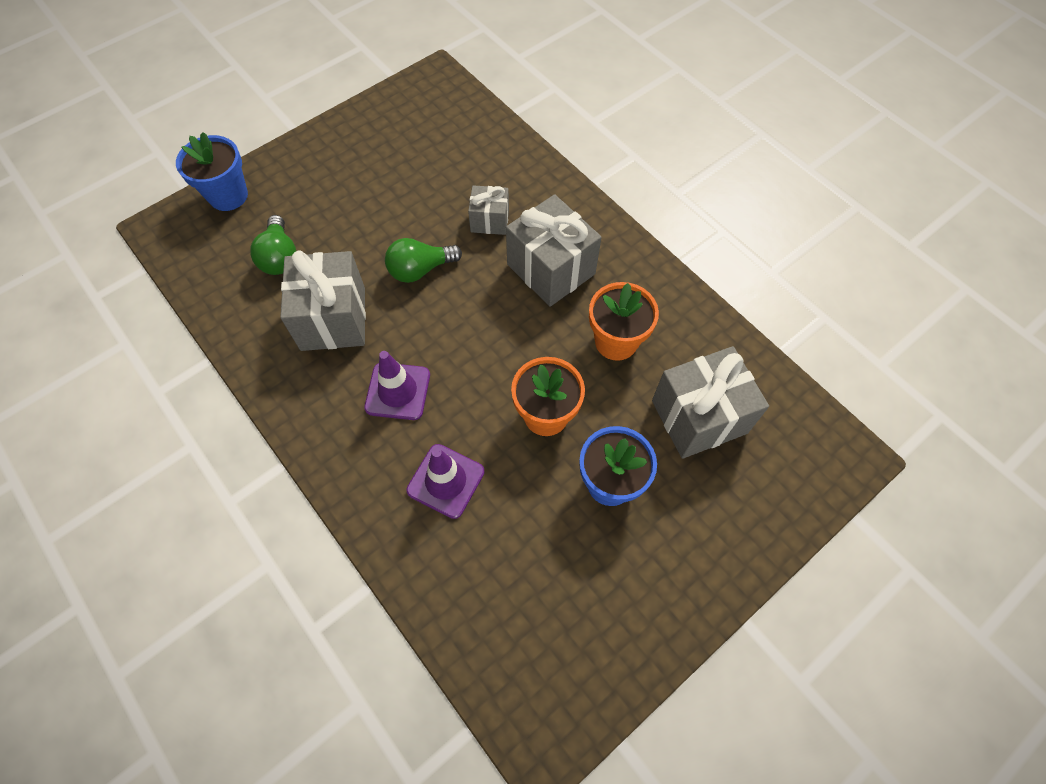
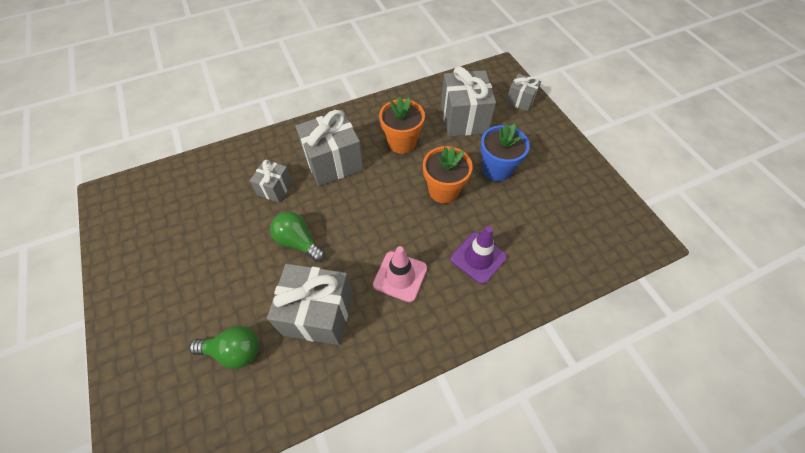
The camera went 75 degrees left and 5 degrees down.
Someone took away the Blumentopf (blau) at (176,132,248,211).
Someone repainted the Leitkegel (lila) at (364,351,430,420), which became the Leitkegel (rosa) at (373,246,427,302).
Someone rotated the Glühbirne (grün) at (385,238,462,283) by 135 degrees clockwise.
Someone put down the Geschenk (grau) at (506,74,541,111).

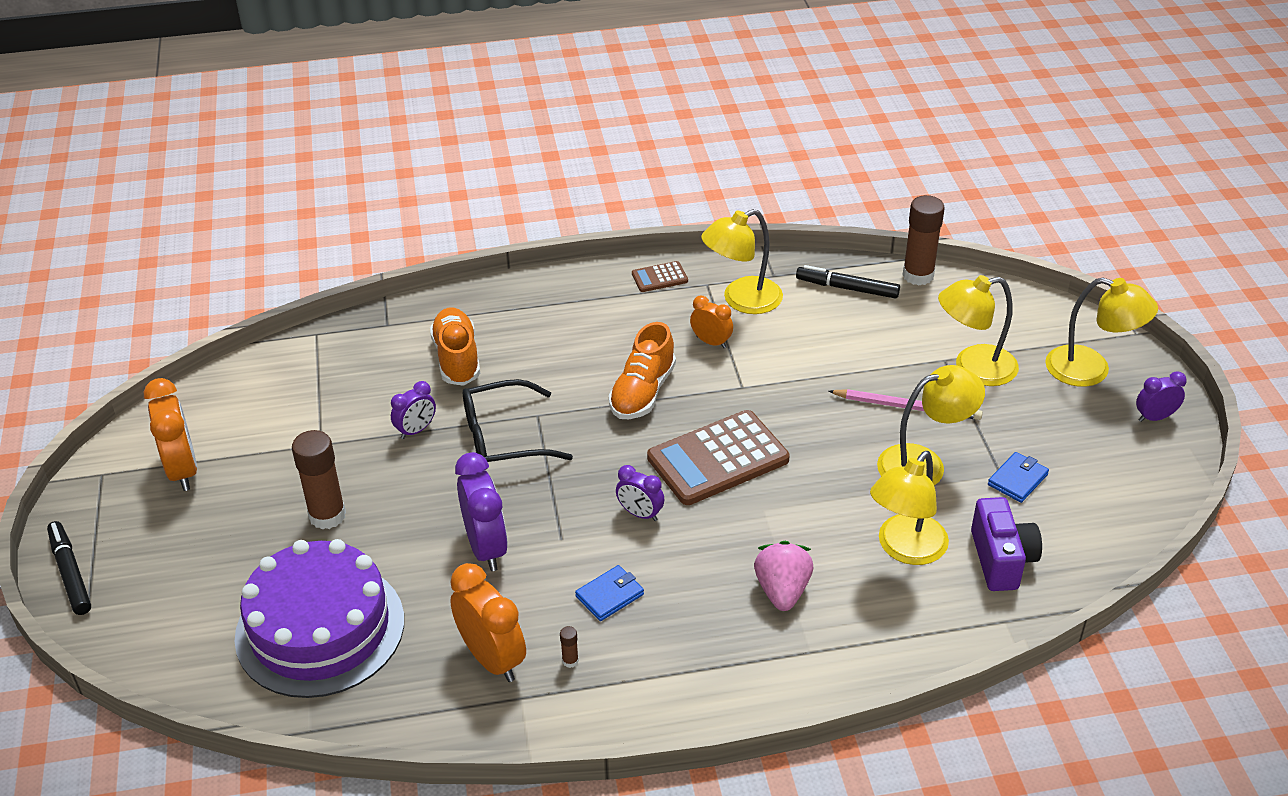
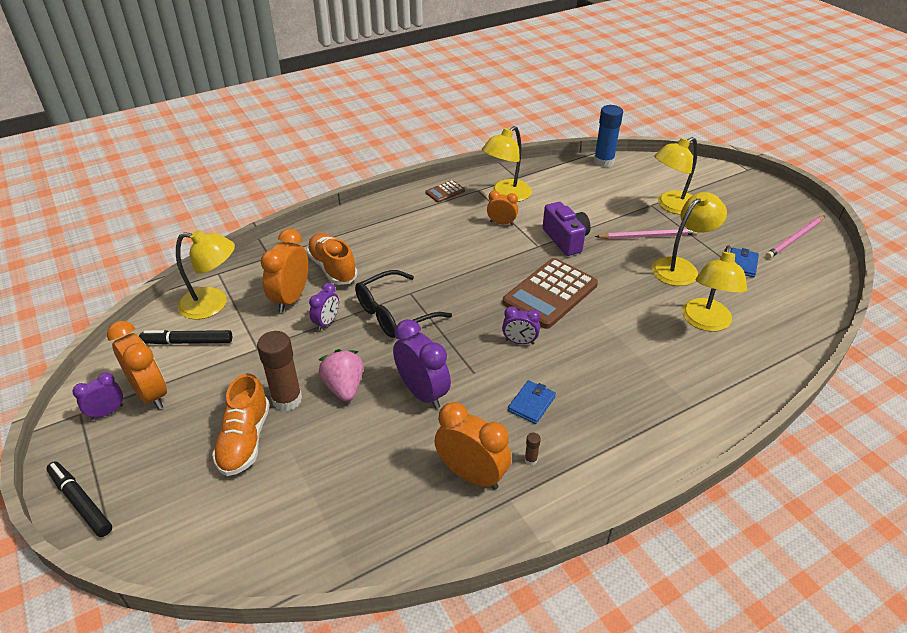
The camera went 20 degrees left and 0 degrees up.
Someone took away the Kuchen (lila) at (234,539,404,698).
Someone carried the Schuh (orange) from (609,322,676,419) to (212,373,270,476).
Someone carried the Erdbeere (rosa) from (754,541,813,611) to (319,349,363,402).
Someone carried the Filzstift (schwarz) from (796,265,900,299) to (139,330,232,345).
Someone repainted the Klebestift (braun) at (903,195,945,285), which became the Klebestift (blau) at (594,105,623,167).
Someone carried the Kamera (lila) from (971,497,1042,591) to (543,202,591,256).
Someone carried the Lampe (gelb) from (1045,277,1158,387) to (176,230,235,320).
Someone carried the Wecker (lila) from (1136,371,1187,422) to (72,372,123,420).
Someone put down the Wecker (orange) at (261,229,308,313).
Someone put down the Bleistift (rosa) at (766,216,825,259).

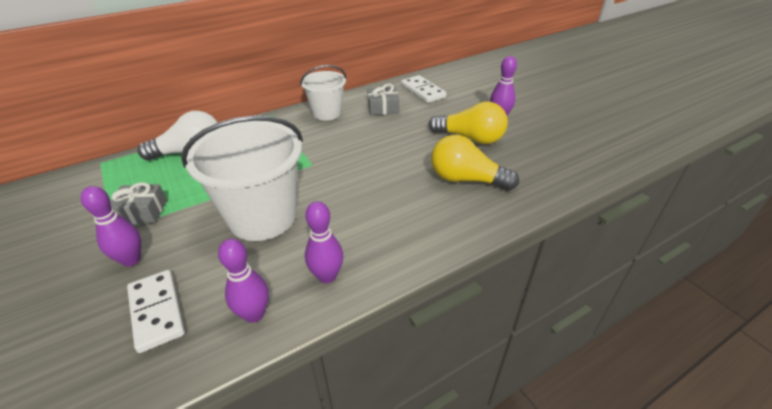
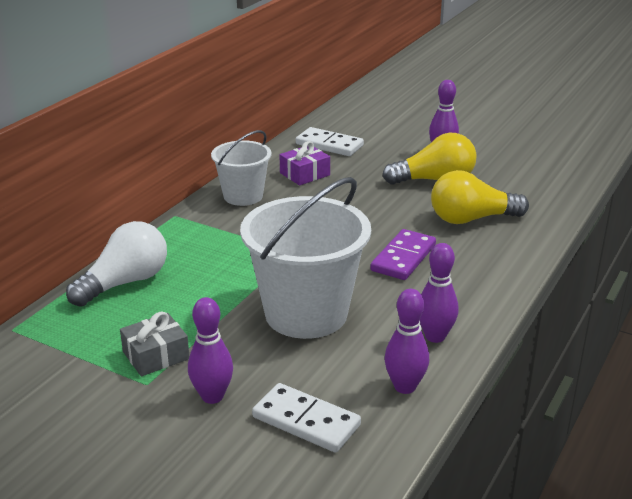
The camera went 30 degrees left and 10 degrees down.
Someone repainted the Geschenk (grau) at (367,84,399,115), which became the Geschenk (lila) at (280,141,330,185).
Someone put down the Dominostein (lila) at (370,229,436,280).

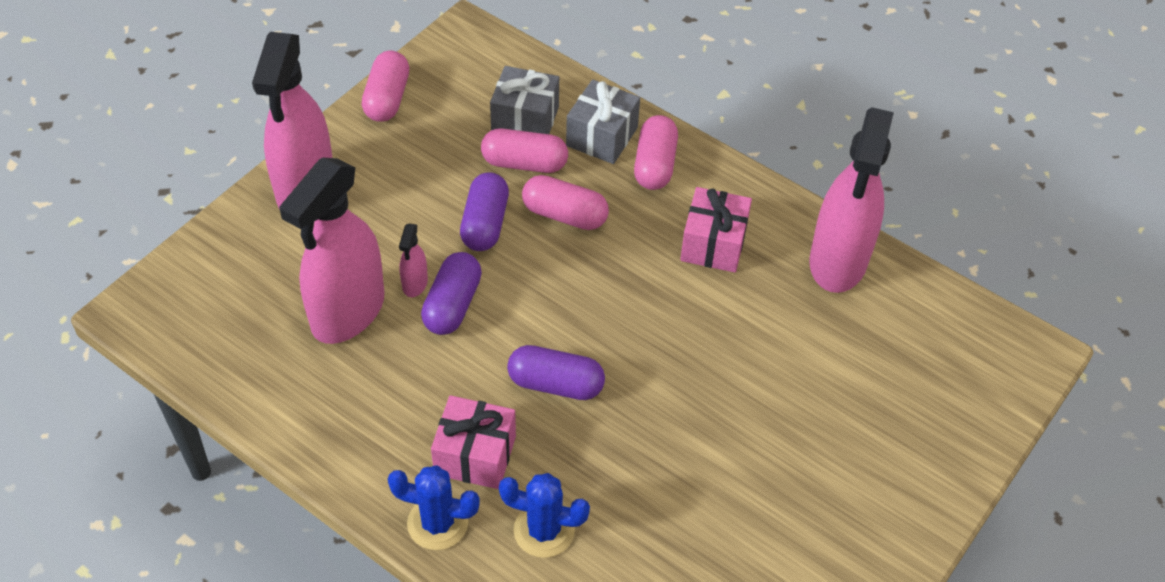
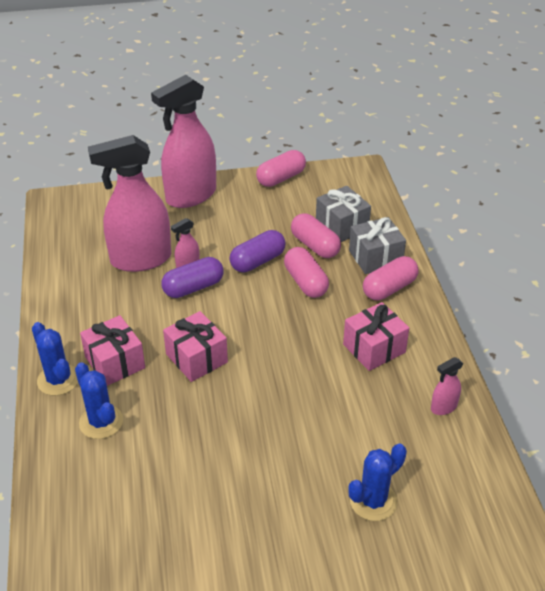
The camera went 45 degrees right and 10 degrees down.
Someone swapped the Kapsel (lila) at (507,345,605,400) for the Geschenk (rosa) at (163,311,228,382).
Someone scaled the Sprühflasche (rosa) at (809,107,894,293) by 0.41.
Someone put down the Kaktus (blau) at (348,443,407,521).

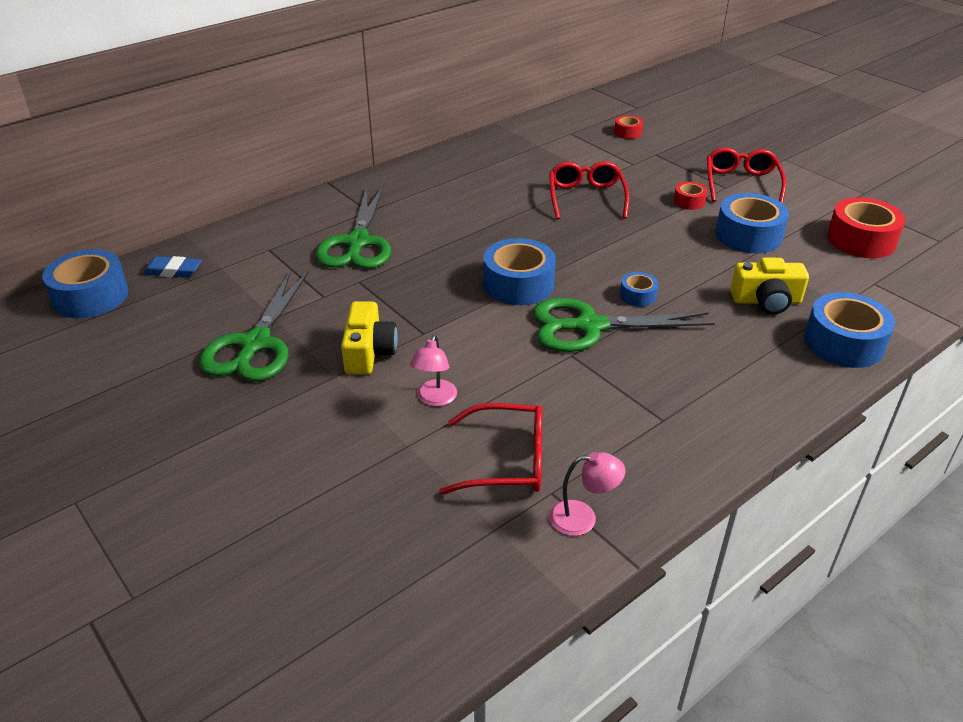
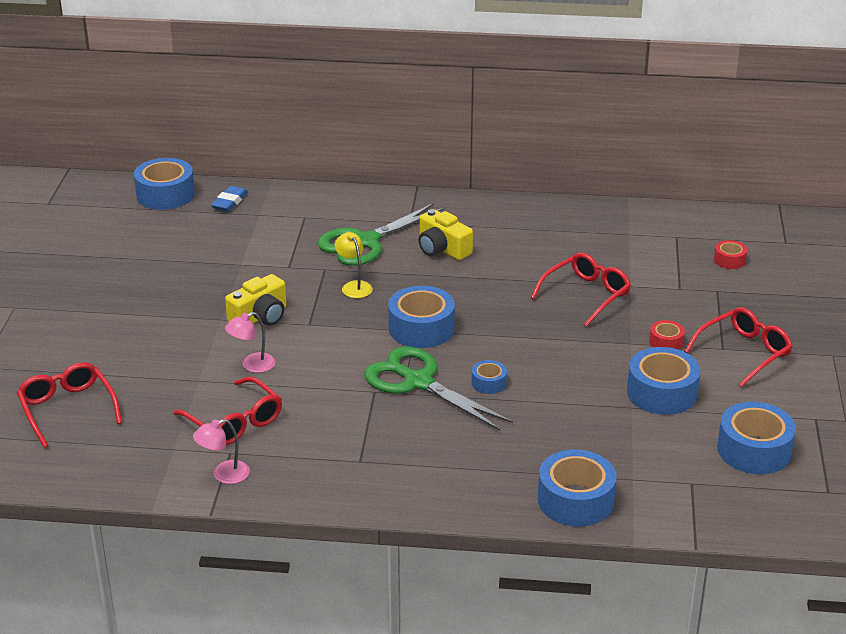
The camera went 45 degrees right and 5 degrees down.
Someone rotated the Radiergummi (blau) at (143,256,202,278) by 60 degrees clockwise.
Someone took away the Schere (grün) at (199,271,309,381).
Someone rotated the Lampe (rosa) at (549,452,625,536) by 105 degrees clockwise.
Someone carried the Kamera (gelb) from (730,258,809,314) to (419,209,473,260).
Someone repainted the Klebeband (rot) at (827,197,906,258), which became the Klebeband (blau) at (717,402,796,474).
Someone put down the Brille (rot) at (17,362,122,448).
Someone put down the Lampe (gelb) at (335,232,373,298).

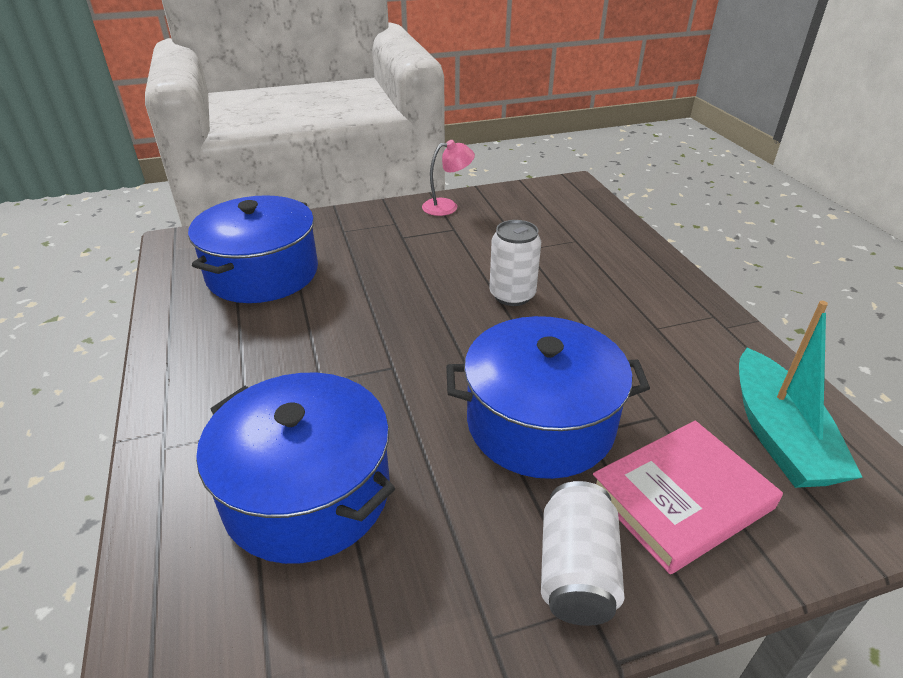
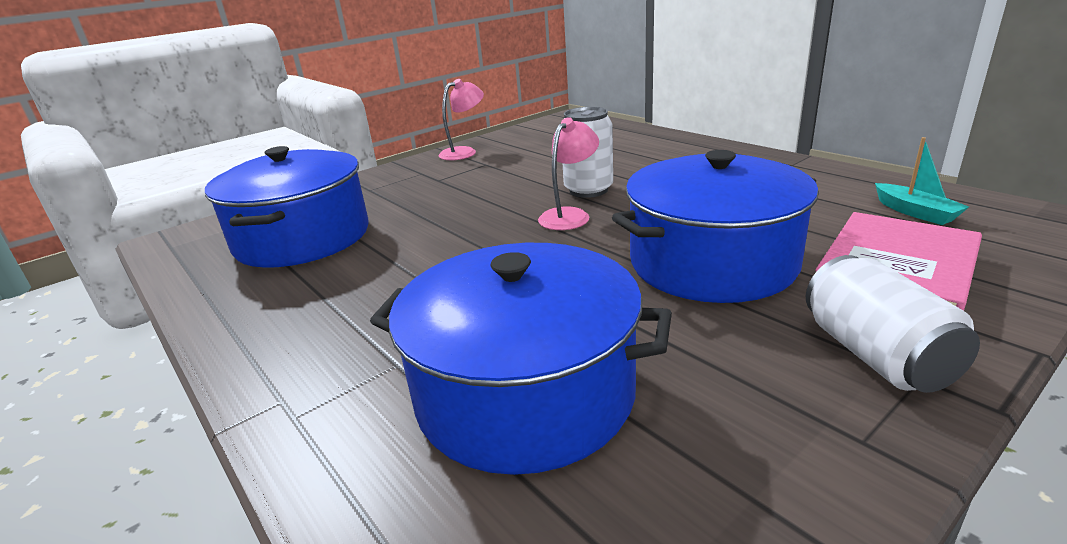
The camera went 20 degrees left and 10 degrees down.
Someone scaled the Boot (türkis) at (739,301,863,488) by 0.51.
Someone put down the Lampe (rosa) at (538,117,599,230).

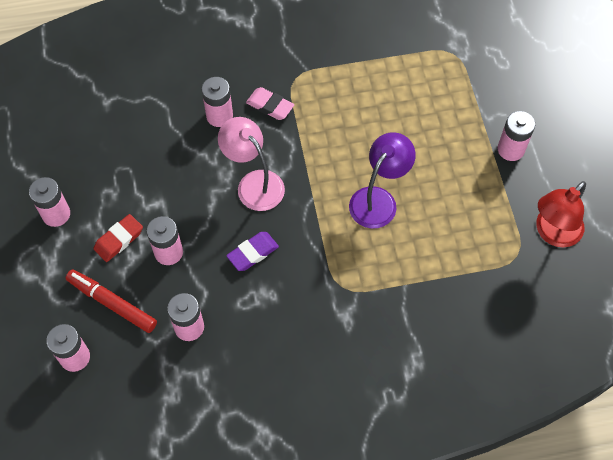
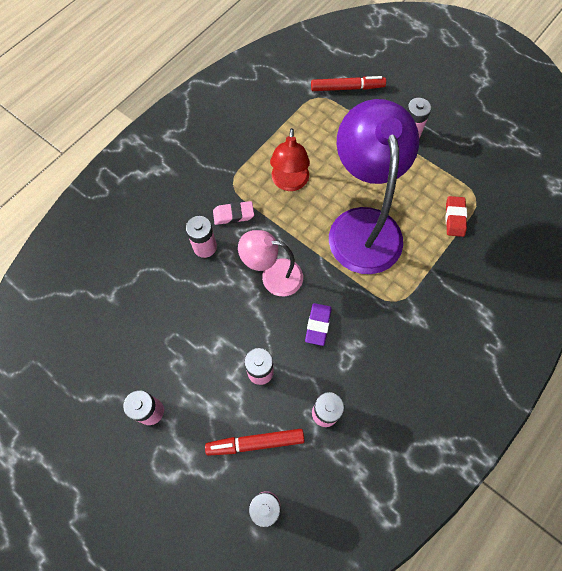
The camera went 40 degrees left and 5 degrees up.
Someone carried the Radiergummi (rot) from (93,214,143,262) to (446,196,467,237).
Someone scaled the Lampe (lila) at (349,132,416,229) by 1.87.
Someone carried the Lampe (rot) from (536,181,586,248) to (270,128,310,191).
Someone put down the Filzstift (rot) at (311,76,386,91).

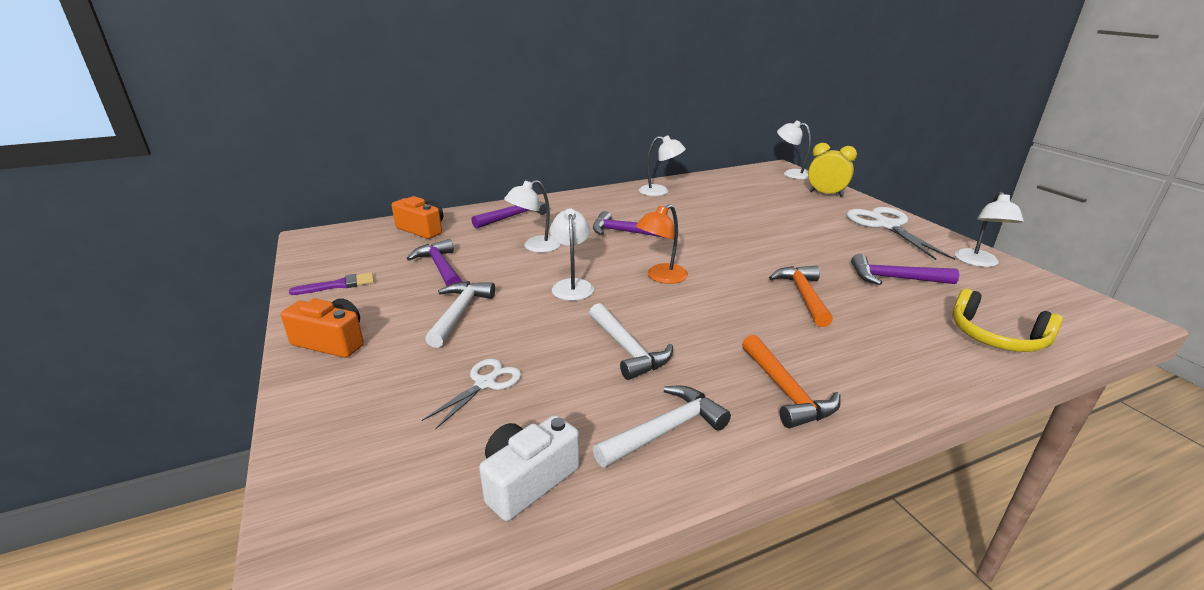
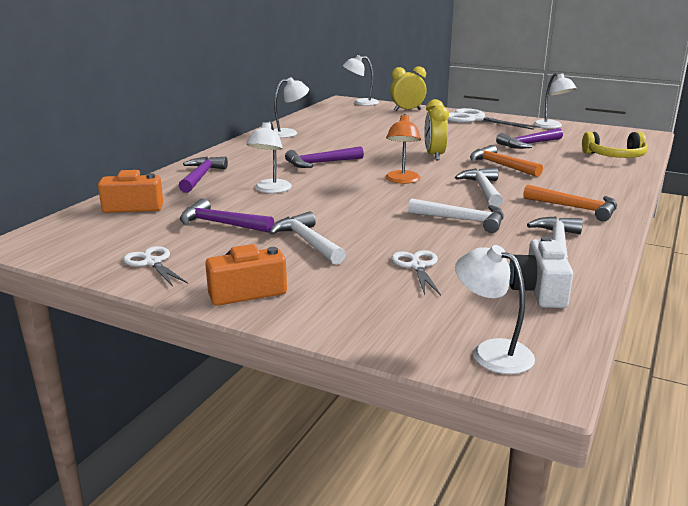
The camera went 40 degrees left and 5 degrees down.
Someone swapped the Pinsel (lila) at (289,272,374,295) for the Schere (weiß) at (123,246,188,287).
Someone carried the Lampe (weiß) from (550,209,594,301) to (455,245,535,374).
Someone put down the Wecker (gelb) at (424,99,449,160).
Someone put down the Hammer (weiß) at (455,168,503,207).

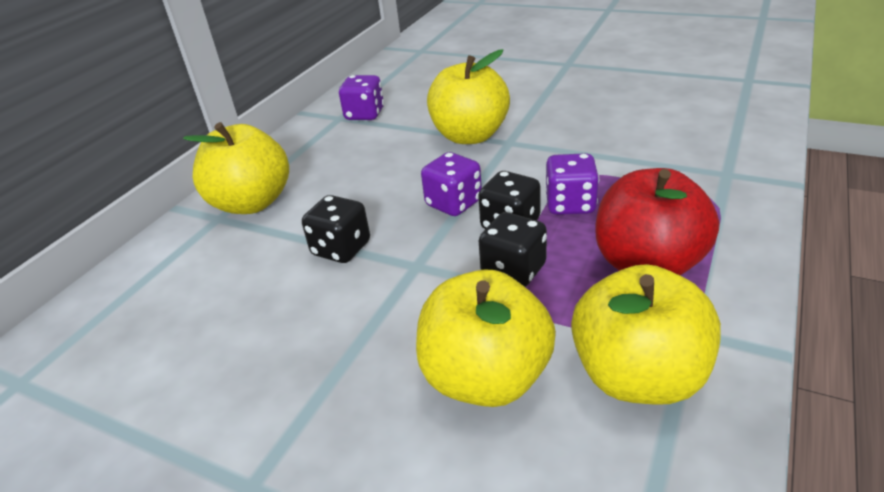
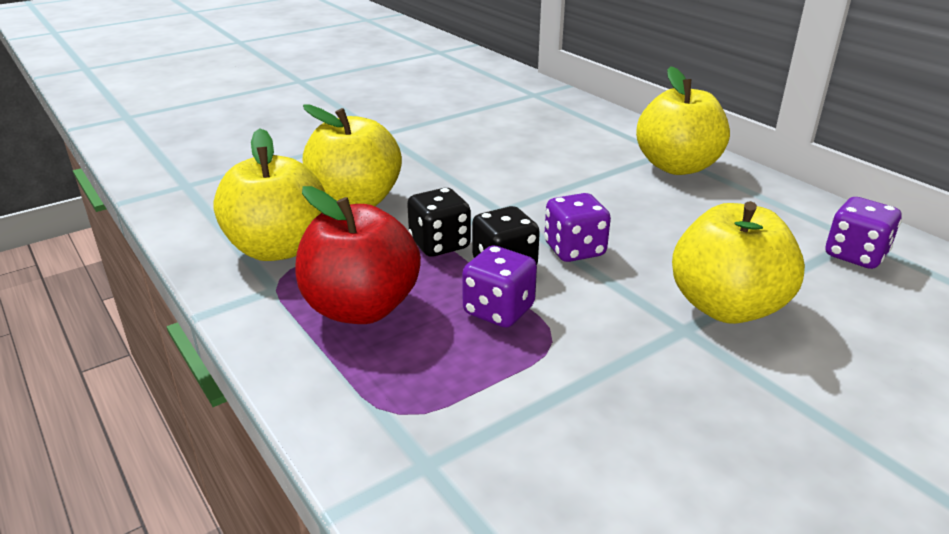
The camera went 115 degrees right and 5 degrees down.
Someone took away the Spielwürfel (schwarz) at (302,195,370,263).

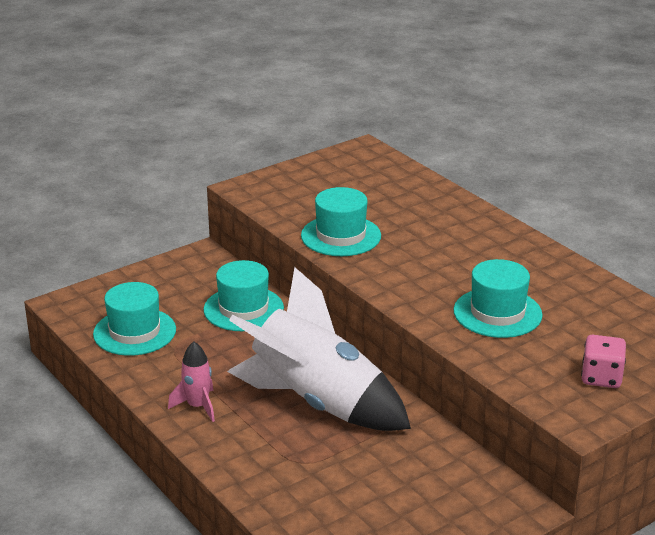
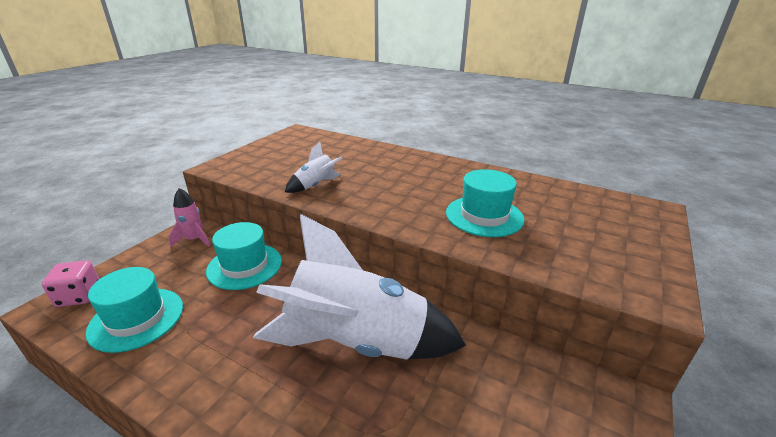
The camera went 25 degrees left and 0 degrees up.
Someone carried the Rakete (rosa) from (168,341,215,422) to (169,188,210,247).
Someone swapped the Hut (türkis) at (301,187,381,256) for the Rakete (weiß) at (285,142,342,193).
Someone carried the Spielwürfel (rosa) from (581,335,626,388) to (42,260,99,307).

